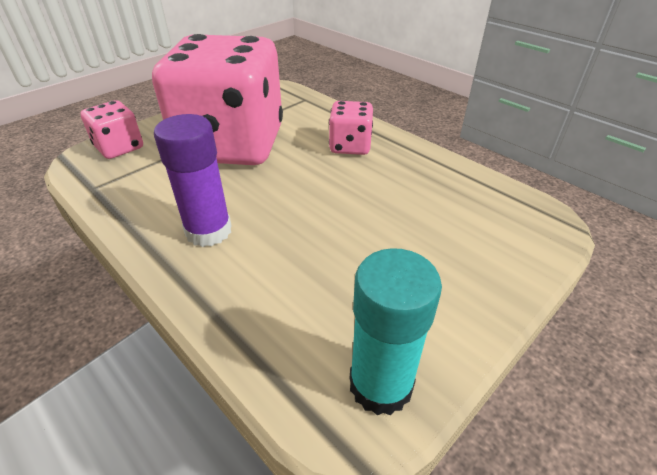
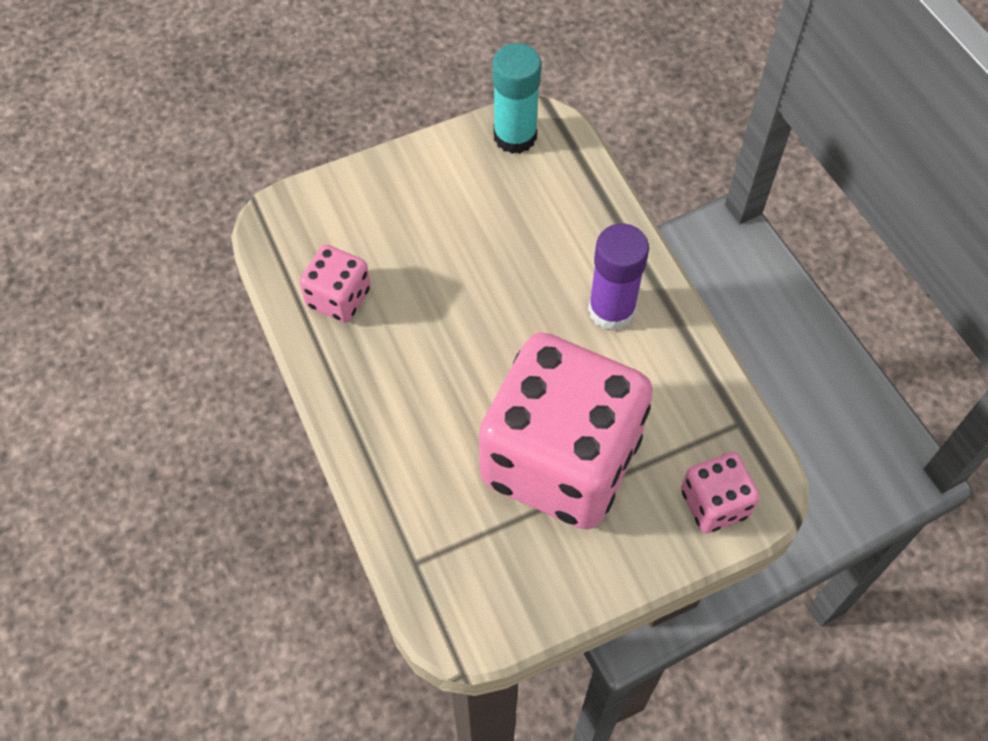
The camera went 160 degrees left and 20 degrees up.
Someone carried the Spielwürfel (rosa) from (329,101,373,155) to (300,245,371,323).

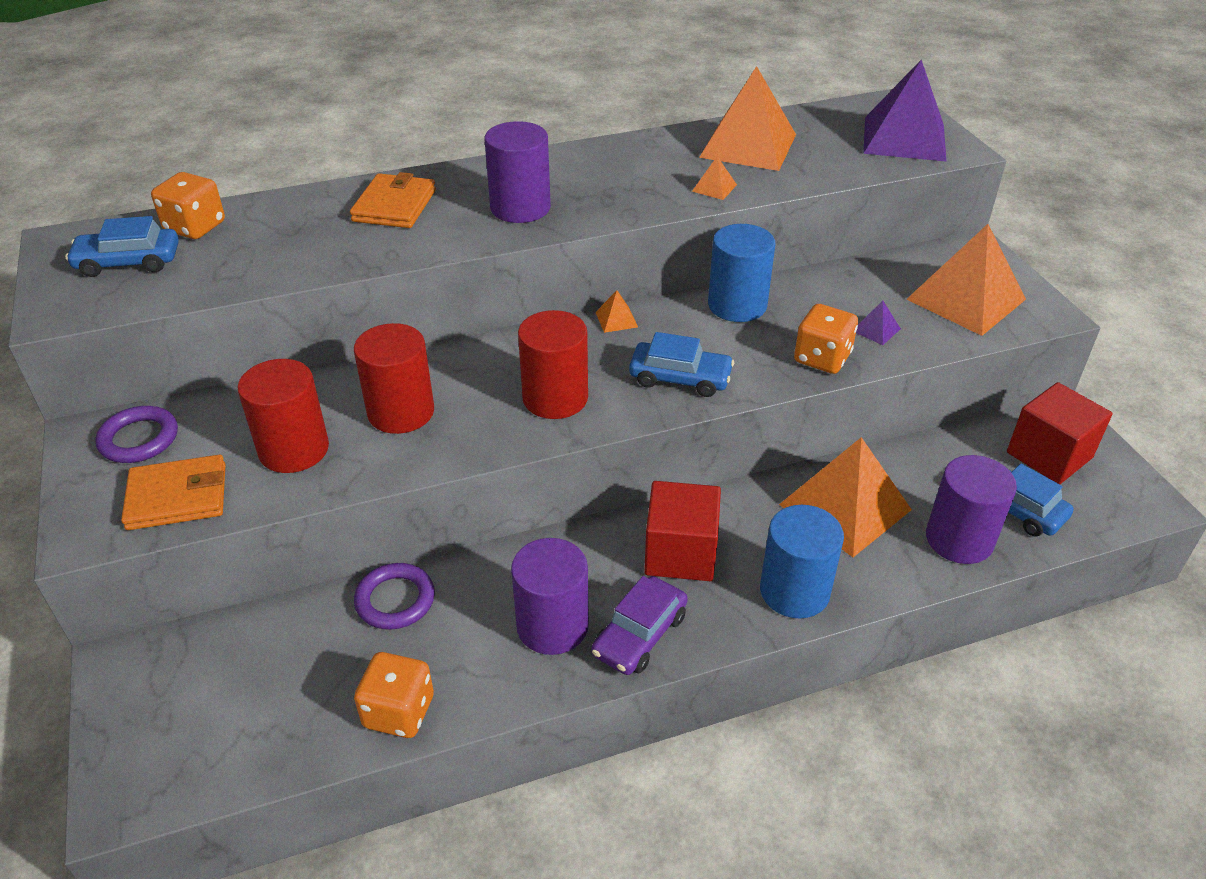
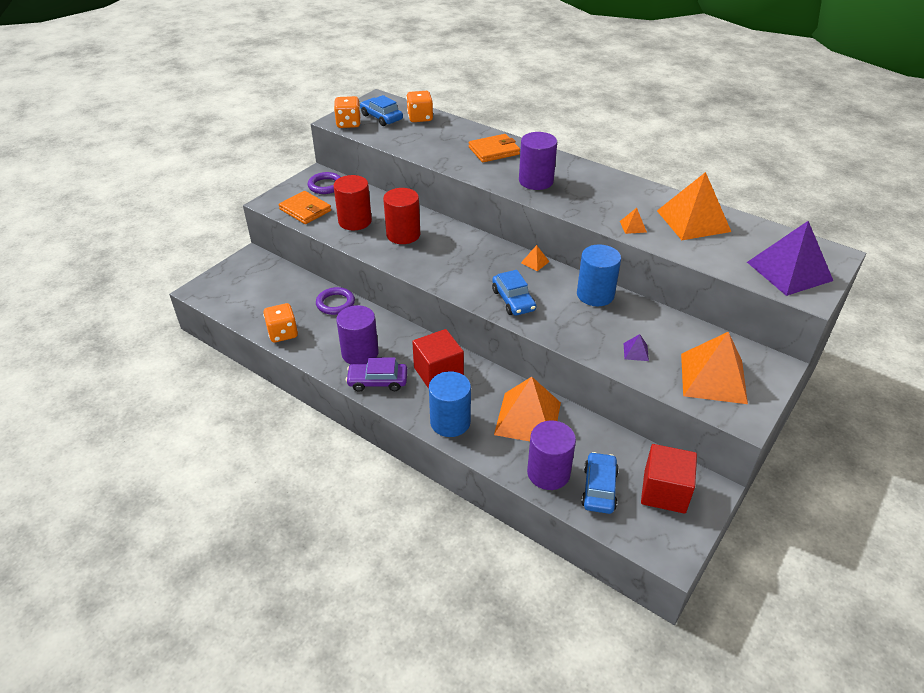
The camera went 55 degrees right and 0 degrees up.
Someone took away the Vollzylinder (rot) at (518,310,588,419).
Someone carried the Spielwürfel (orange) from (794,304,858,374) to (334,96,361,128).

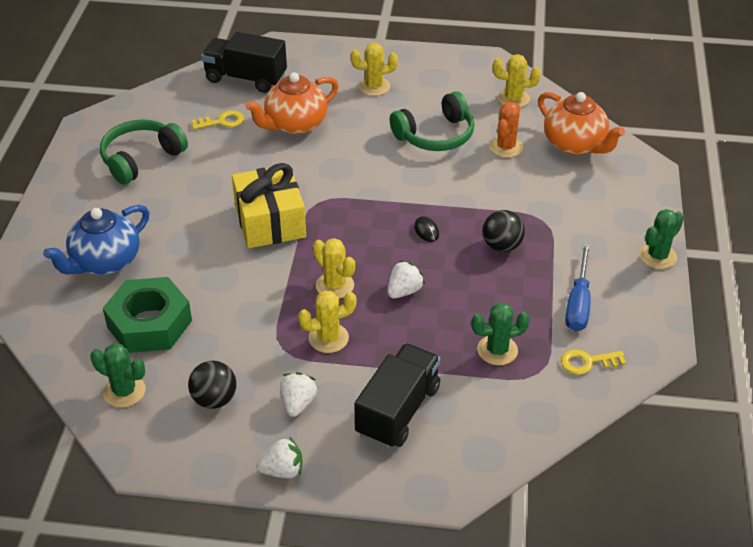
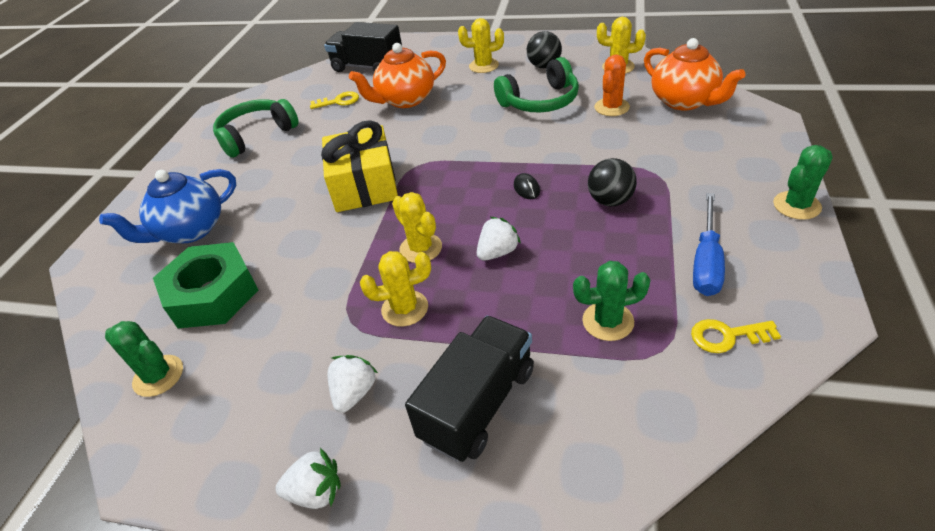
The camera went 10 degrees right and 0 degrees up.
Someone carried the Ball (schwarz) from (188,361,237,409) to (527,31,562,68).

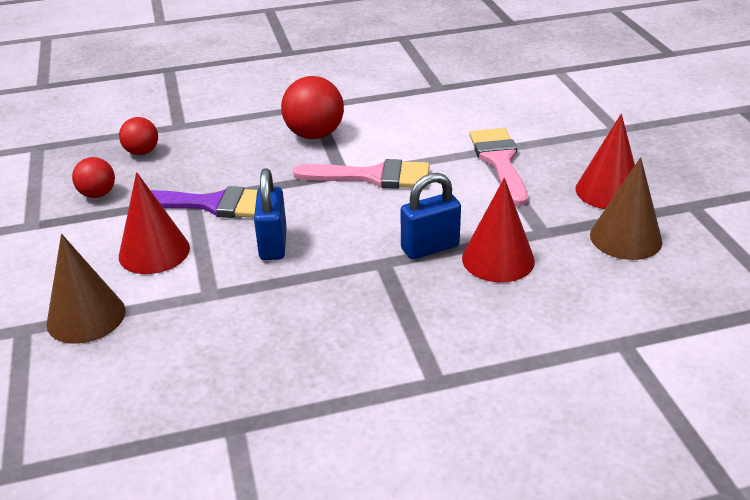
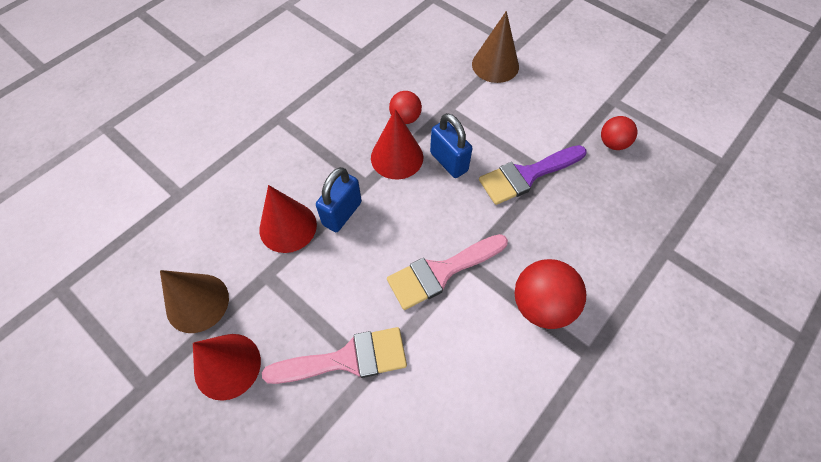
The camera went 145 degrees right and 25 degrees up.
Someone carried the Ball (rot) from (119,117,158,155) to (389,91,422,124).
Someone carried the Kegel (rot) from (119,172,190,274) to (371,109,423,179).
Someone rotated the Pinsel (rosa) at (469,128,528,206) by 60 degrees counterclockwise.

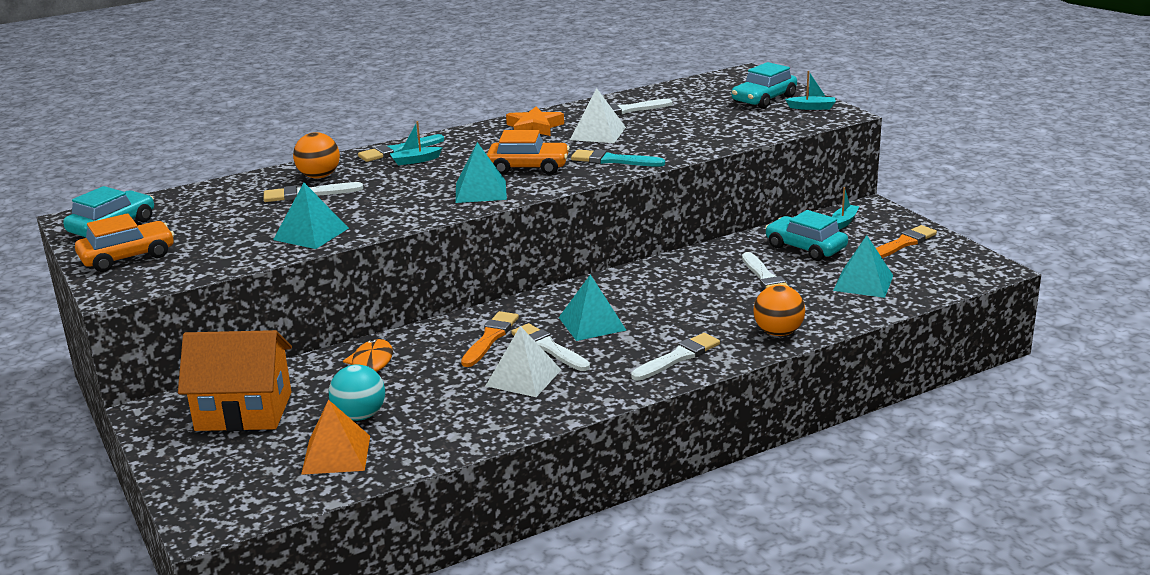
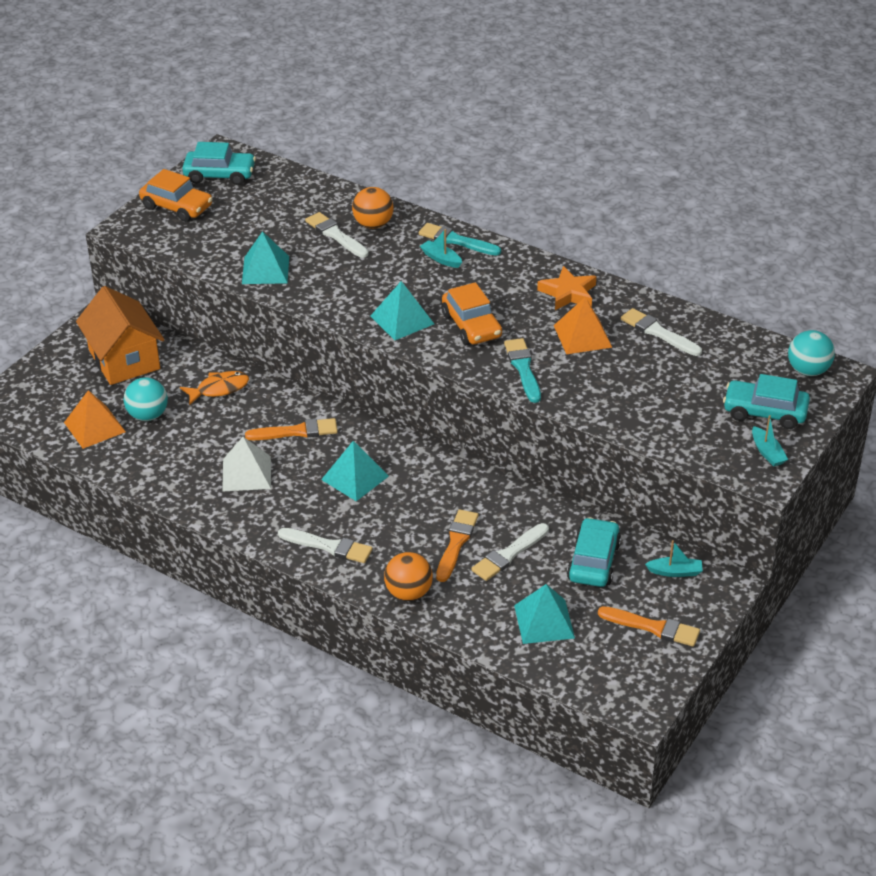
The camera went 60 degrees right and 15 degrees up.
Someone took away the Pinsel (weiß) at (511,323,590,371).
Someone repainted the Pyramide (weiß) at (570,88,626,143), which became the Pyramide (orange) at (554,297,612,354).
Someone put down the Pinsel (orange) at (436,509,478,582).
Someone put down the Ball (türkis) at (788,330,835,376).

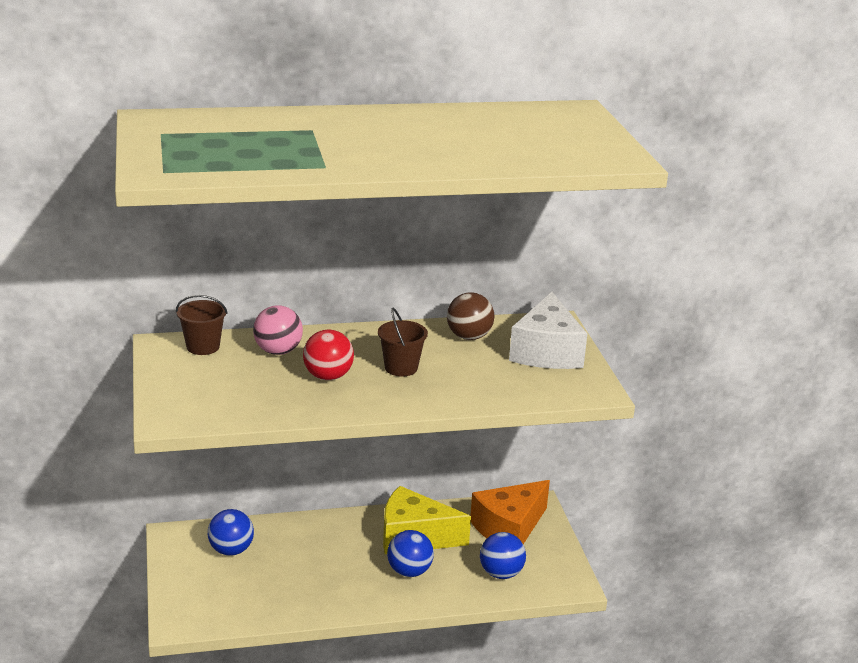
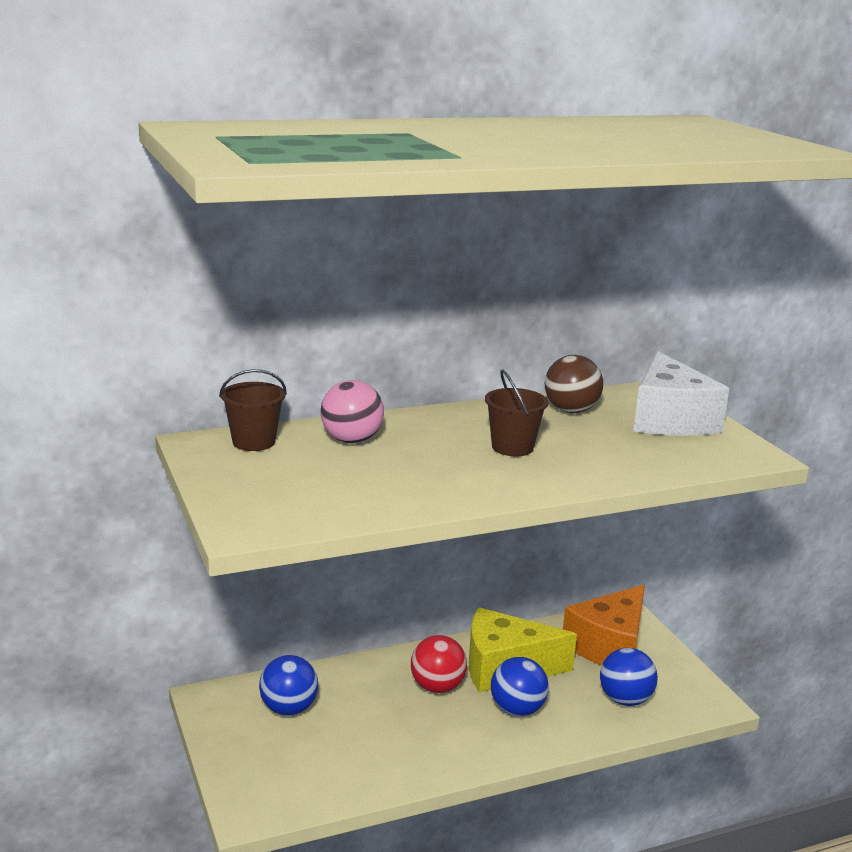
The camera went 10 degrees left and 5 degrees down.
Someone carried the Ball (rot) from (303,330,354,380) to (411,635,467,693).

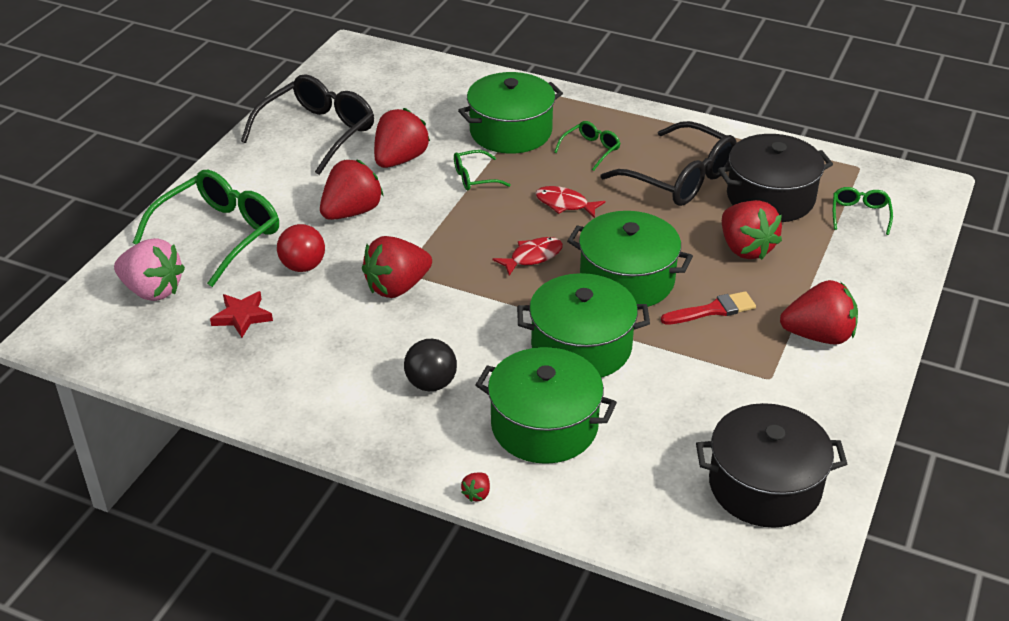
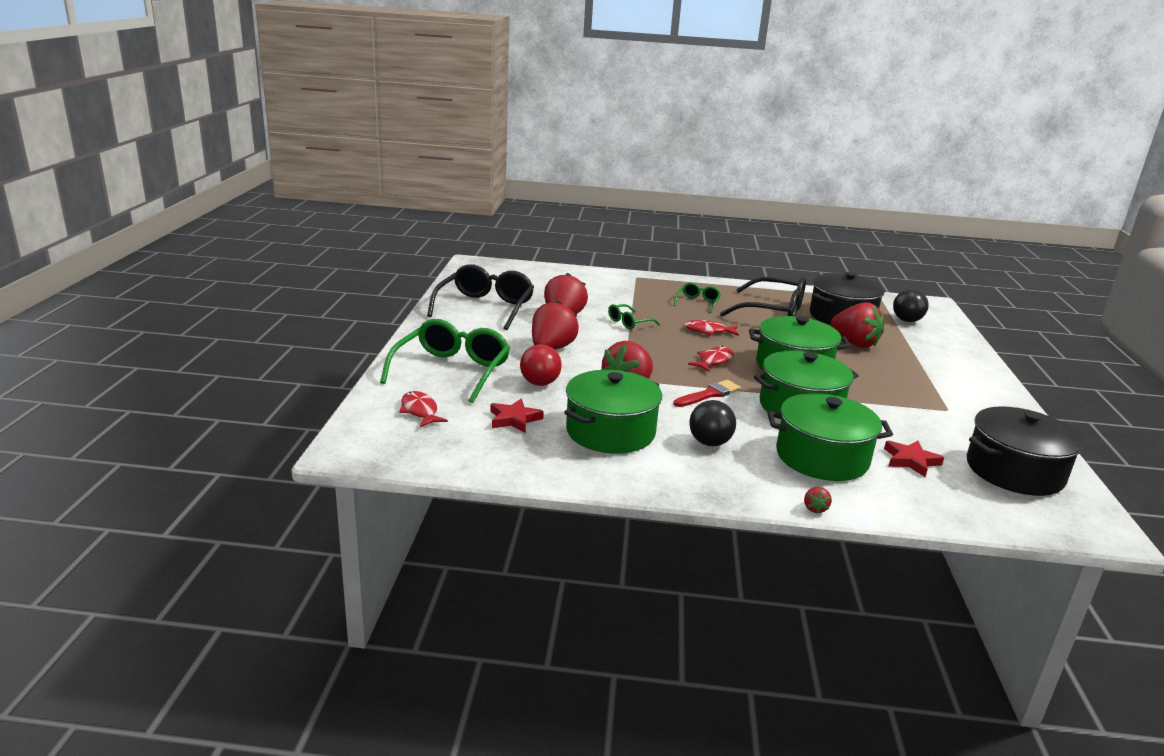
The camera went 20 degrees left and 15 degrees down.
Someone swapped the Erdbeere (rosa) at (114,238,185,301) for the Fisch (rot) at (399,391,448,427).
Someone carried the Kochtopf (grün) from (458,72,563,154) to (564,370,662,454).
Someone carried the Pinsel (rot) from (661,291,756,325) to (673,380,741,407).
Someone took away the Erdbeere (rot) at (780,280,858,345).
Someone swapped the Brille (grün) at (833,187,893,235) for the Ball (schwarz) at (893,289,929,322).
Someone put down the Stern (rot) at (884,440,944,477).

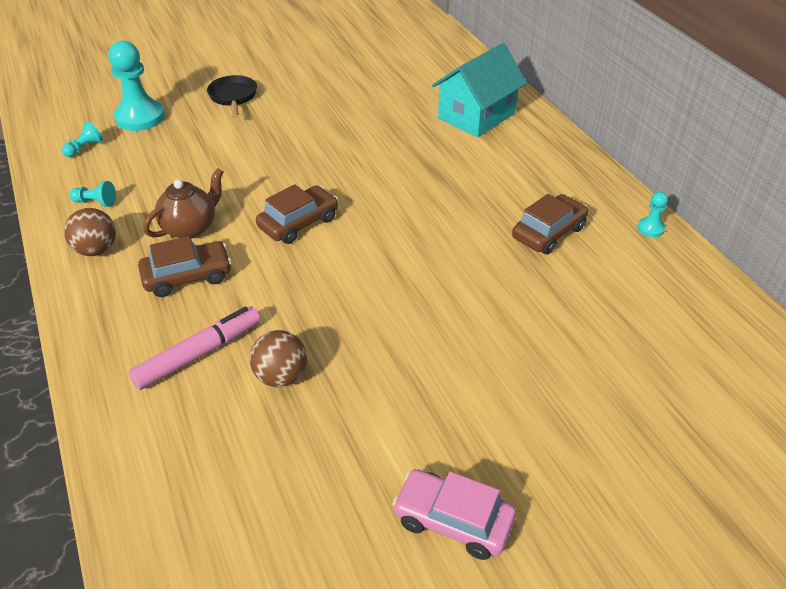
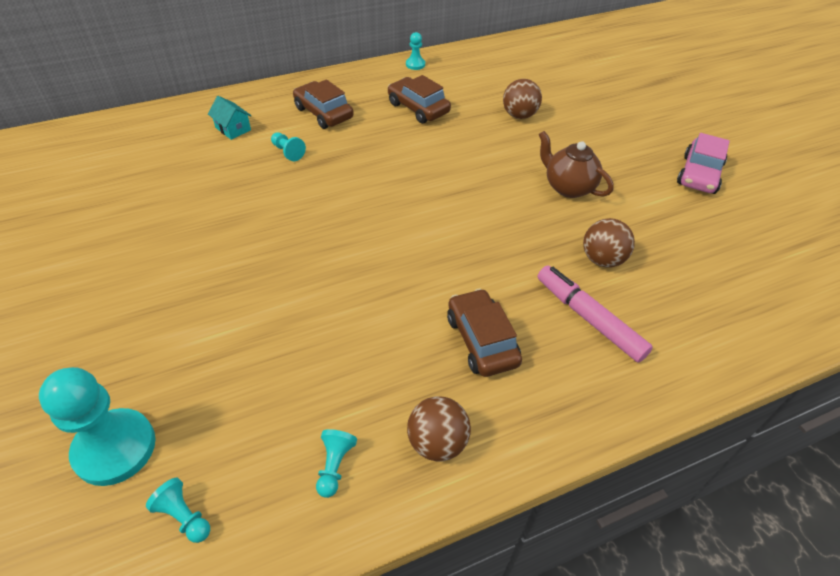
The camera went 90 degrees left and 5 degrees up.
Someone carried the Teekanne (braun) from (143,168,224,239) to (539,131,614,198).
Someone took away the Pfanne (schwarz) at (207,75,257,118).
Someone carried the Auto (braun) from (256,184,338,244) to (293,79,354,129).
Someone scaled the Haus (türkis) at (432,43,527,137) by 0.46.
Someone put down the Bauer (türkis) at (271,132,306,161).
Someone put down the Ball (braun) at (503,79,542,119).

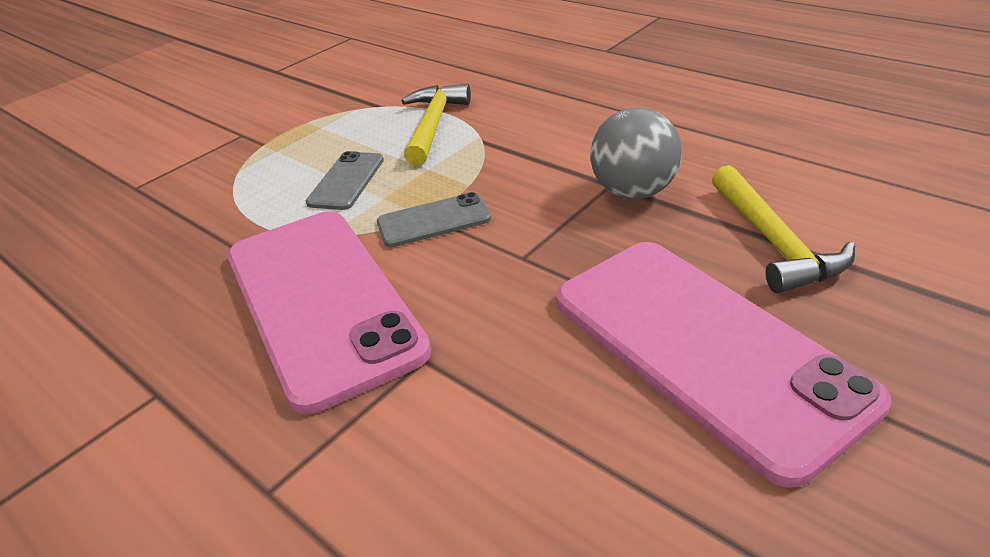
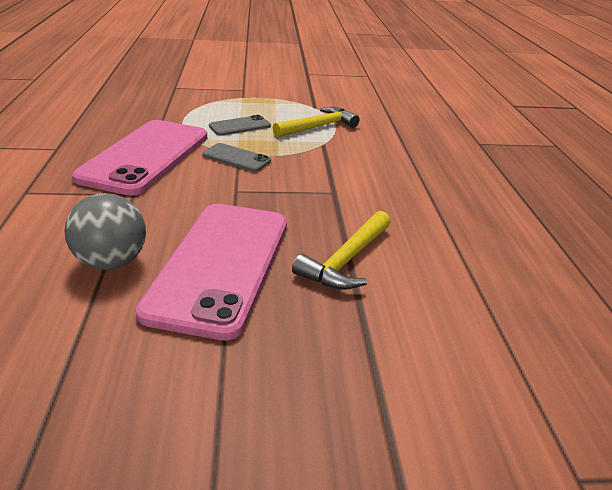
The camera went 40 degrees right and 5 degrees down.
Someone carried the Ball (grau) from (590,108,682,199) to (64,193,146,270).

